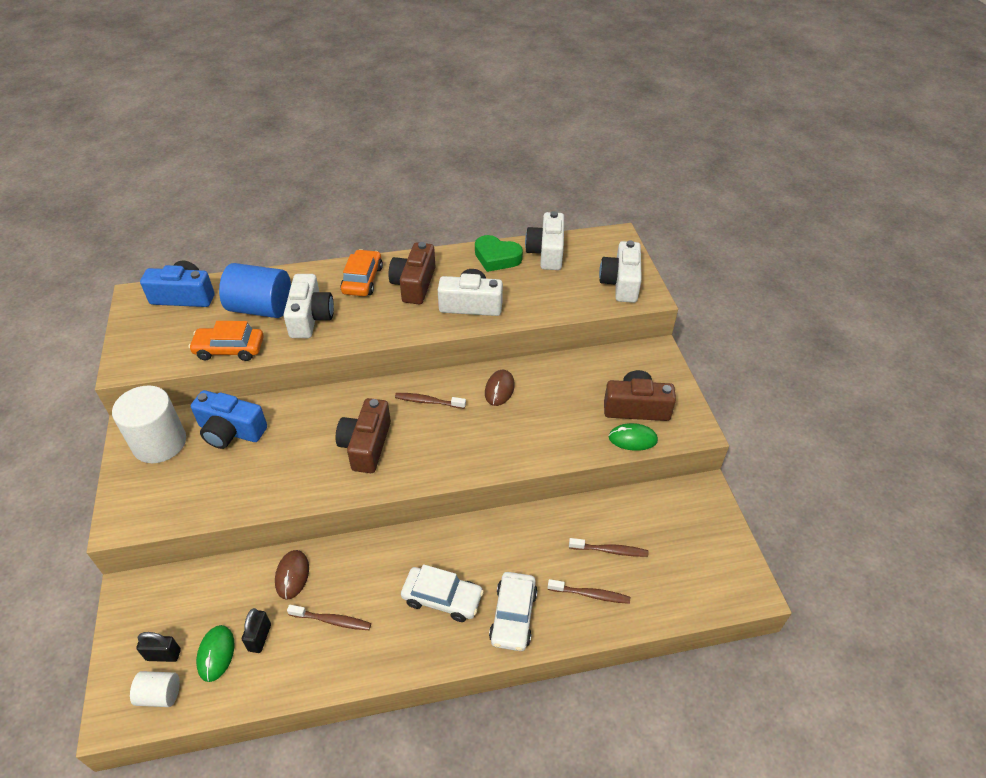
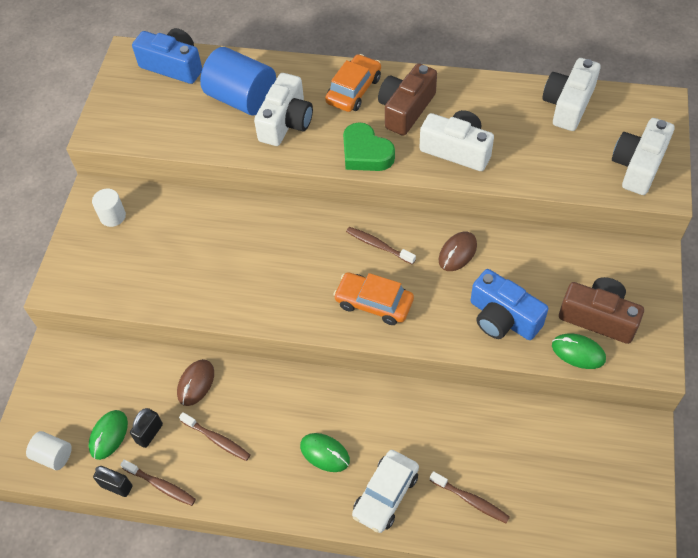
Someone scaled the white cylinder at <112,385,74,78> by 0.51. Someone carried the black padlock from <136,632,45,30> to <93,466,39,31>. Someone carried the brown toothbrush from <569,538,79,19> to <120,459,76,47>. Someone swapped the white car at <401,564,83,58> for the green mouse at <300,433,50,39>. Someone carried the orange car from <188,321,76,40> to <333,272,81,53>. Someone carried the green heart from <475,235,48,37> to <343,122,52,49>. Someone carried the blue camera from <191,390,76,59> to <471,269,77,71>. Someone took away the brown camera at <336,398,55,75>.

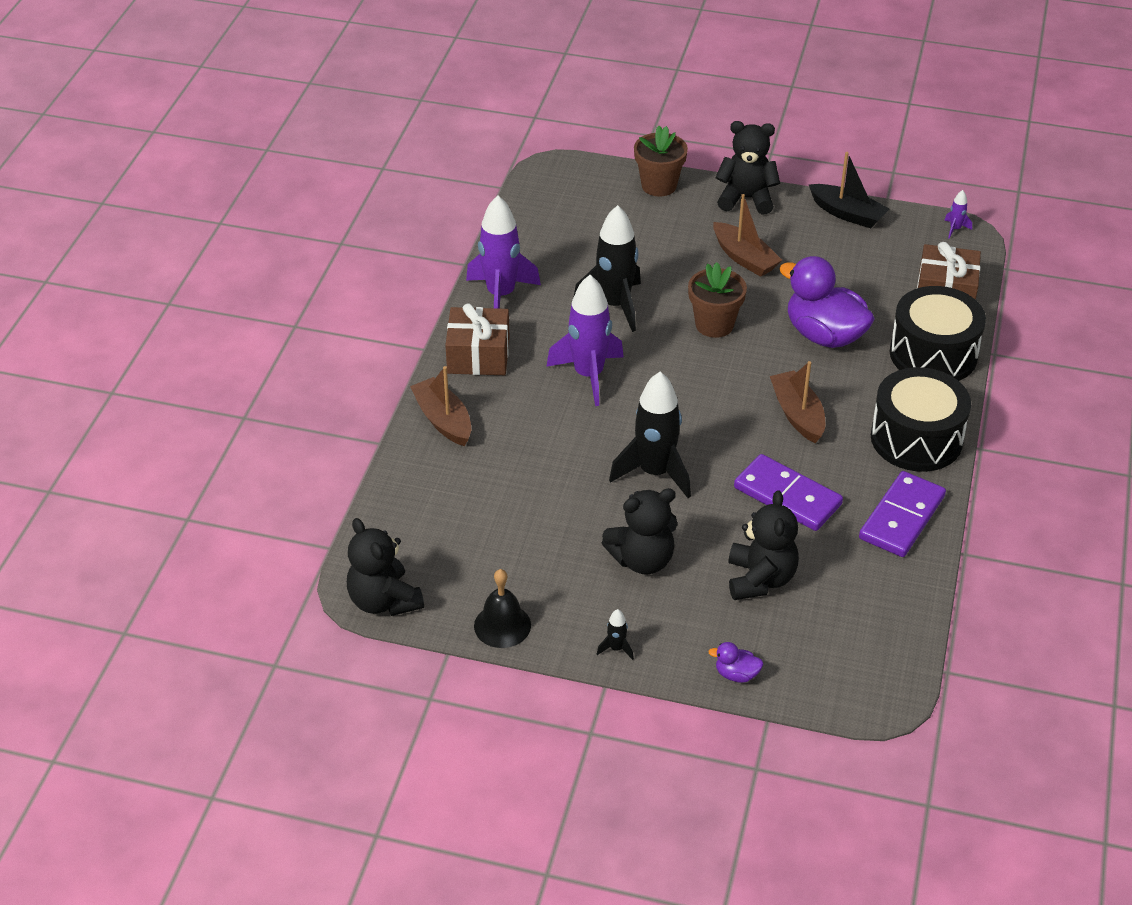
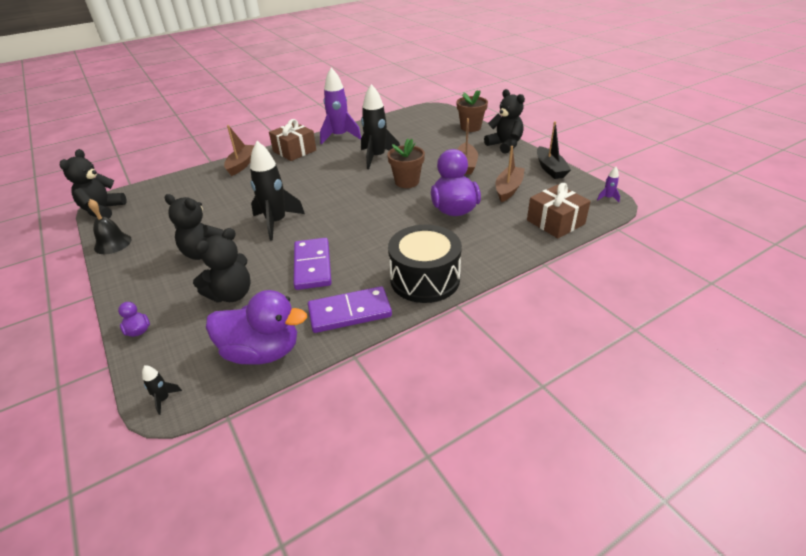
Someone carried the black rocket from <597,609,37,51> to <142,365,40,50>. Someone put down the purple duck at <206,290,101,74>. Someone carried the brown boat from <770,361,55,82> to <496,146,29,56>. Someone took away the purple rocket at <546,275,78,131>. Someone took away the black drum at <890,286,96,95>.

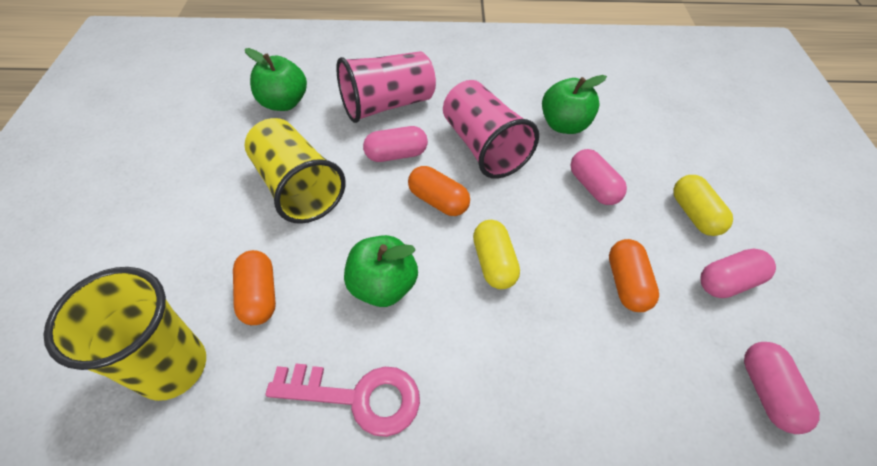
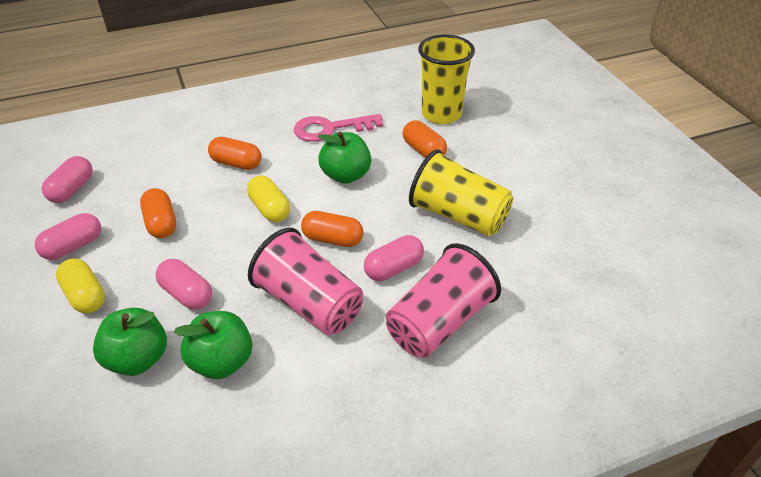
Someone rotated the pink capsule at <744,342,76,92> by 45 degrees clockwise. Someone carried the green apple from <245,48,62,63> to <93,308,74,68>. Someone put down the orange capsule at <208,137,53,33>.

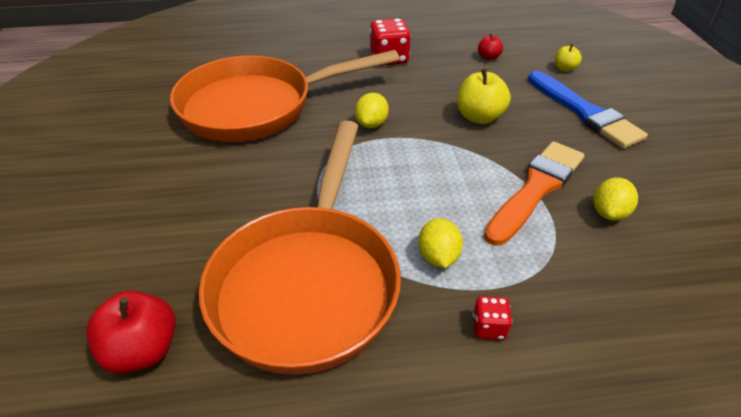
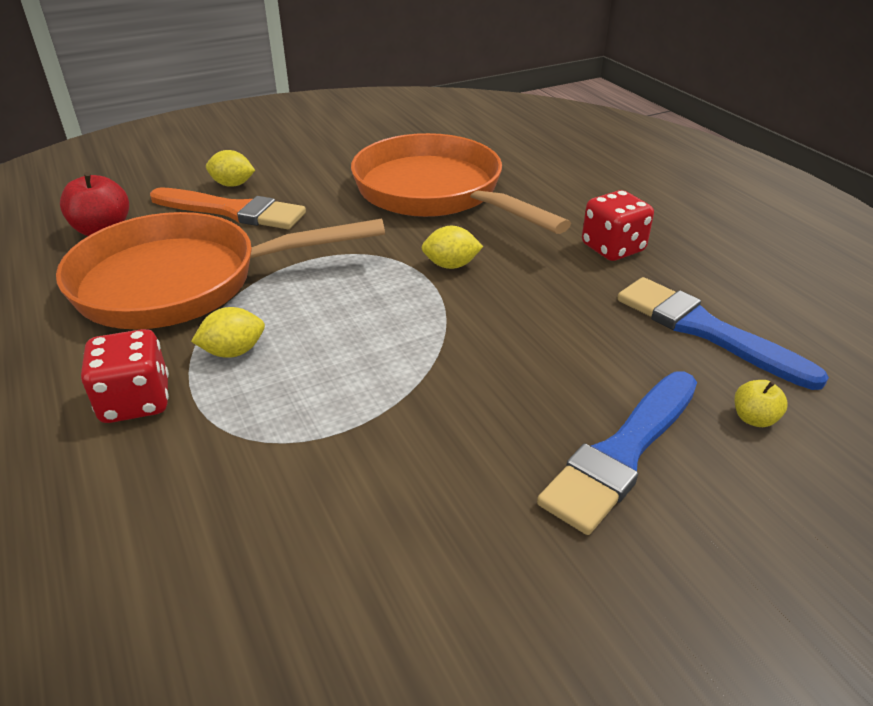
Someone scaled the red dice at <473,296,39,44> by 1.86. Someone carried the orange brush from <484,141,101,105> to <150,188,156,41>. Someone carried the yellow lemon from <594,177,44,43> to <206,150,49,37>. Someone swapped the red apple at <478,34,25,26> for the blue brush at <617,277,212,113>. Someone took away the yellow apple at <457,69,54,55>.

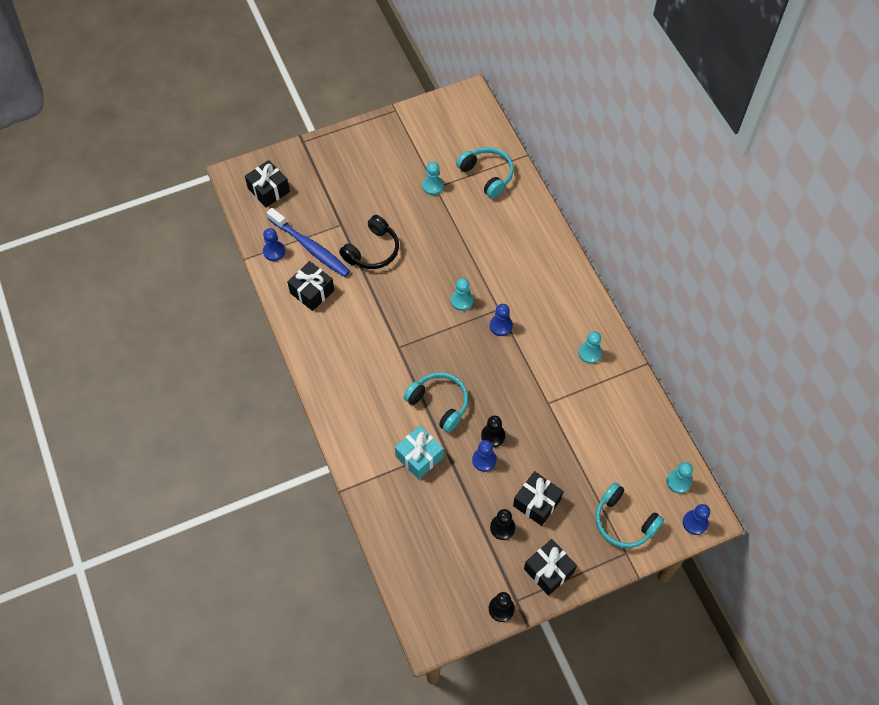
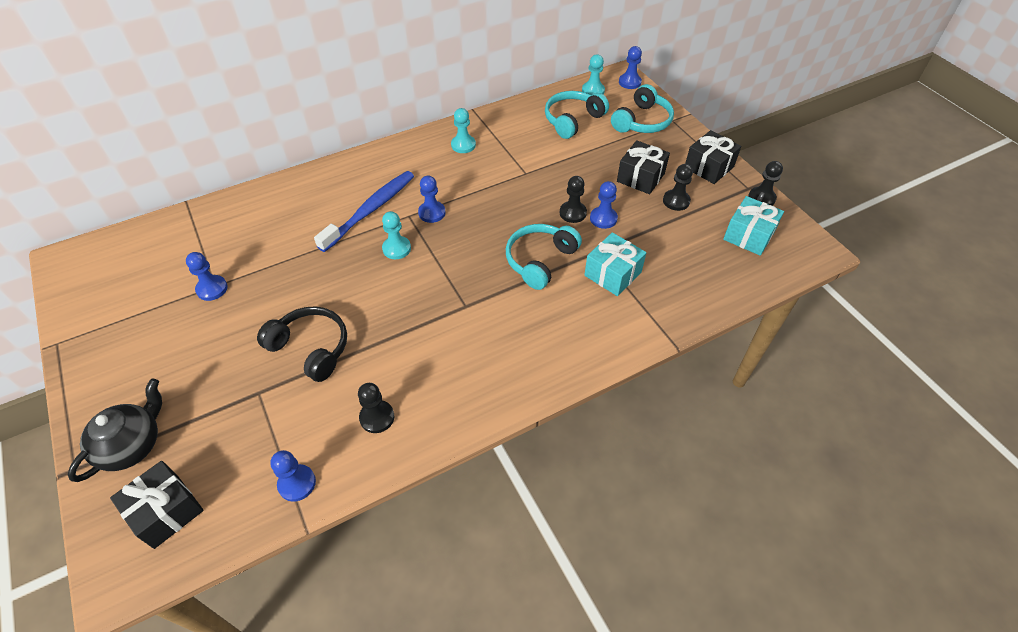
Someone put down the black teapot at <68,378,94,104>. Someone repainted the turquoise pawn at <422,162,22,33>, which became the blue pawn at <186,252,42,49>. Someone carried the blue toothbrush from <267,208,83,69> to <314,171,100,81>. Someone swapped the black gift at <287,261,47,50> for the black pawn at <358,383,36,50>. Someone carried the turquoise headphones from <456,147,58,51> to <545,91,64,48>. Someone put down the turquoise gift at <723,196,61,60>.

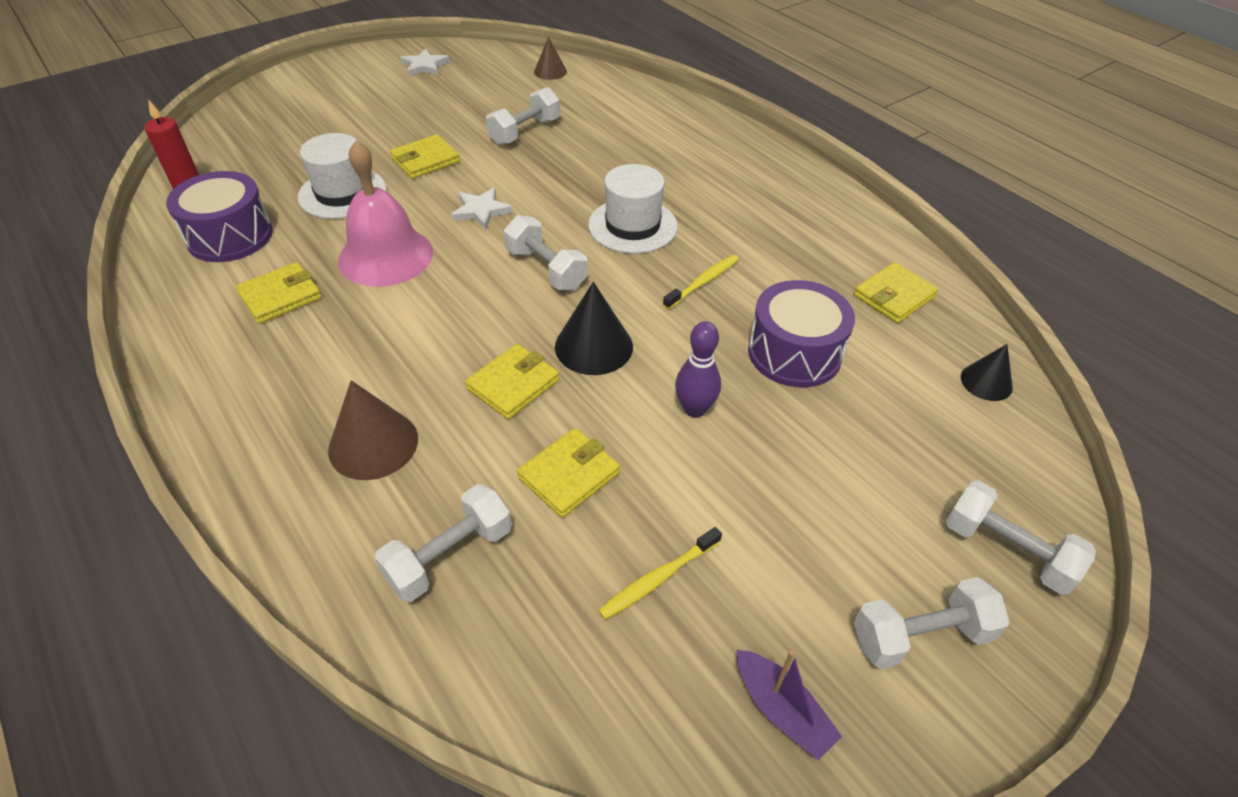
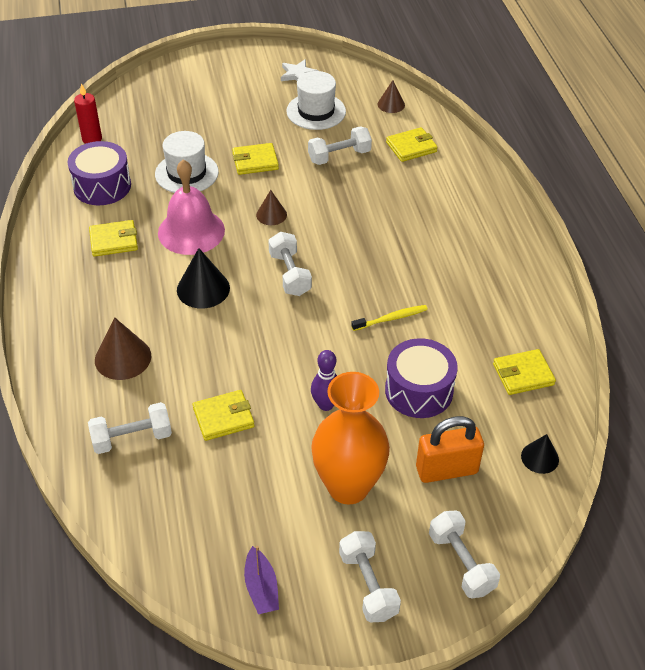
Someone carried the black cone from <555,282,78,93> to <177,248,53,61>. Someone swapped the white star at <451,188,62,42> for the brown cone at <256,190,31,35>. Someone carried the white hat from <588,164,90,90> to <286,71,60,59>. Someone put down the orange vase at <311,372,79,133>. Someone rotated the white dumbbell at <854,577,156,92> by 60 degrees clockwise. Someone carried the yellow wallet from <465,344,95,75> to <386,127,52,35>. Someone put down the orange padlock at <416,416,68,67>. Someone took away the yellow toothbrush at <598,527,124,93>.

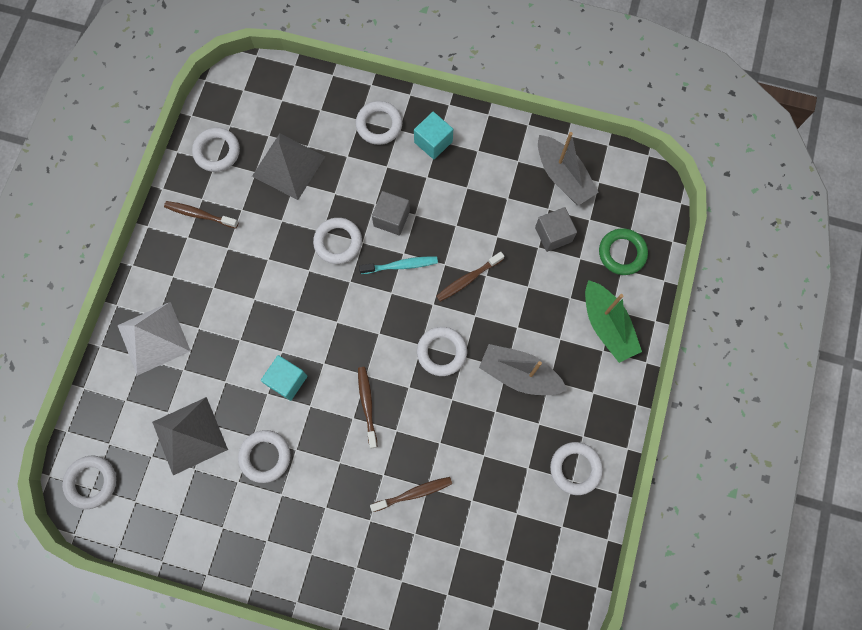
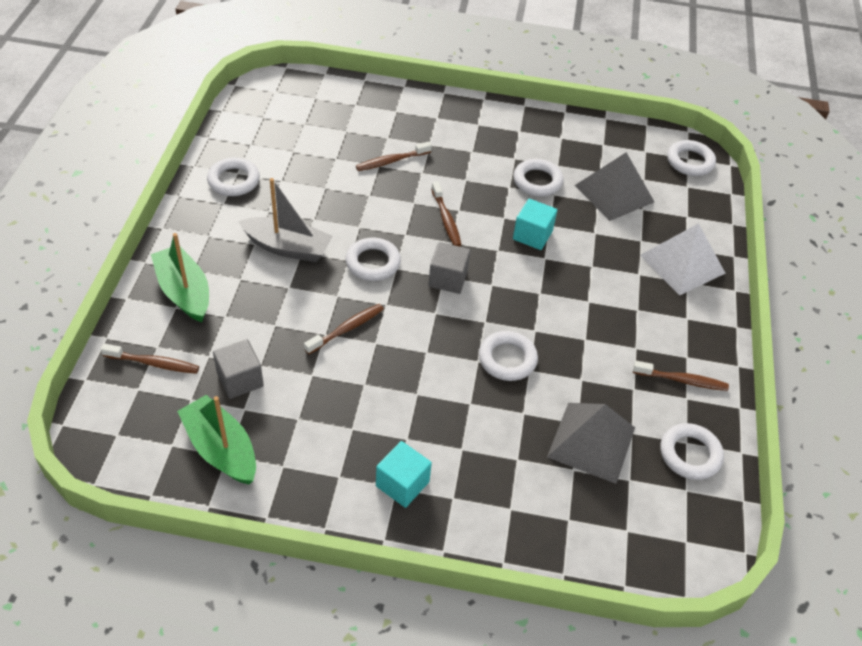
Someone swapped the green ring at <599,228,49,47> for the brown toothbrush at <101,343,98,31>. Someone repainted the grey boat at <538,132,61,74>, which became the green boat at <177,395,79,89>. Someone carried the grey cube from <372,191,38,44> to <428,242,42,52>. Someone took away the white ring at <356,101,46,44>. Someone took away the turquoise toothbrush at <359,256,79,18>.

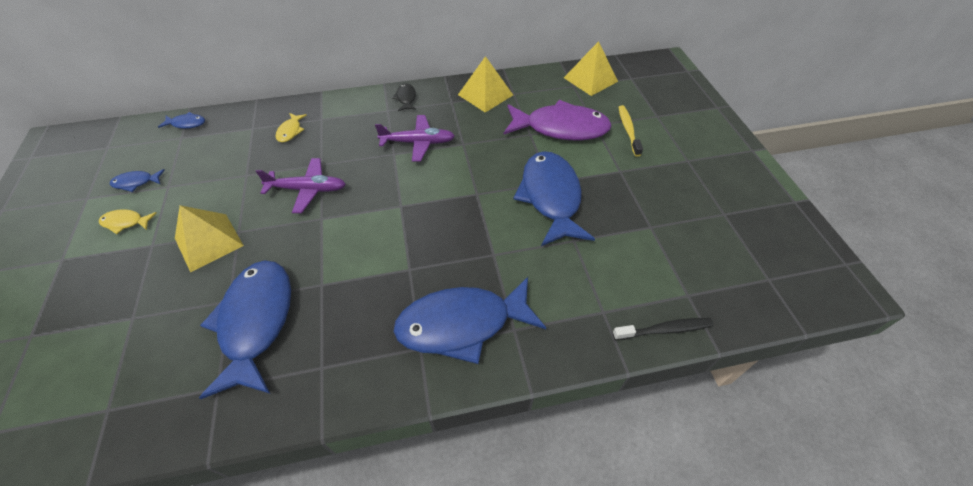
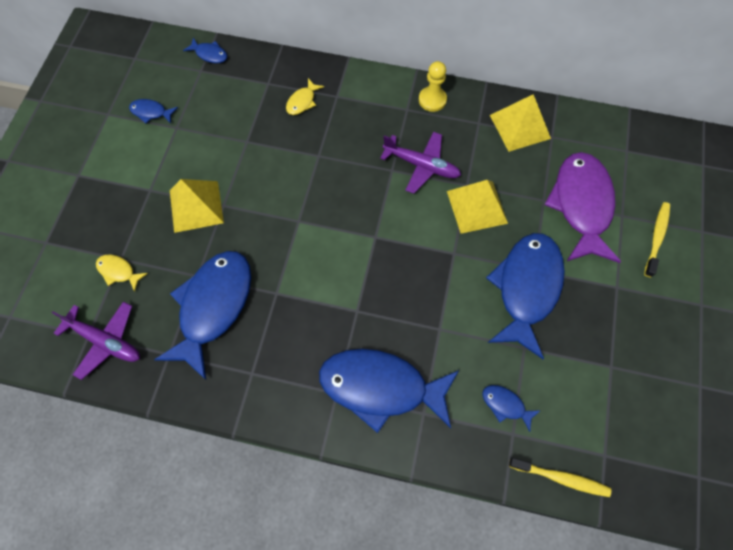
Someone carried the purple plane from <256,158,90,55> to <52,302,88,78>. Someone carried the yellow fish from <99,209,58,25> to <96,254,52,38>. Someone swapped the black fish at <392,84,24,27> for the yellow pawn at <419,61,28,51>. Someone carried the yellow pyramid from <564,41,54,55> to <447,180,61,54>. Someone put down the blue fish at <482,385,59,47>. Someone repainted the black toothbrush at <613,318,101,22>, which became the yellow toothbrush at <509,458,102,39>. Someone rotated the purple fish at <504,100,108,40> by 120 degrees counterclockwise.

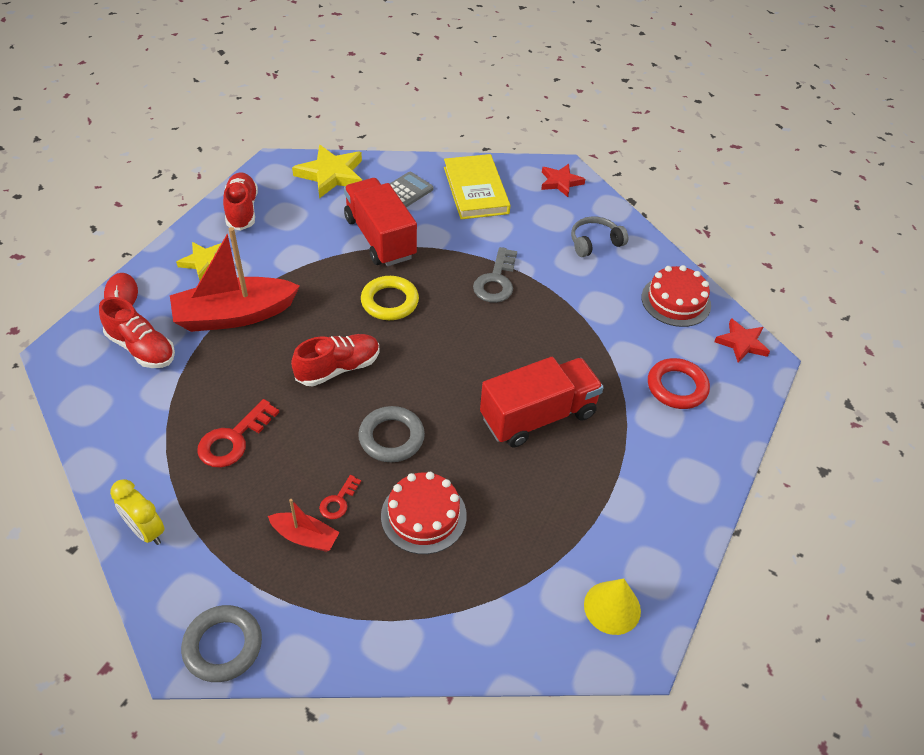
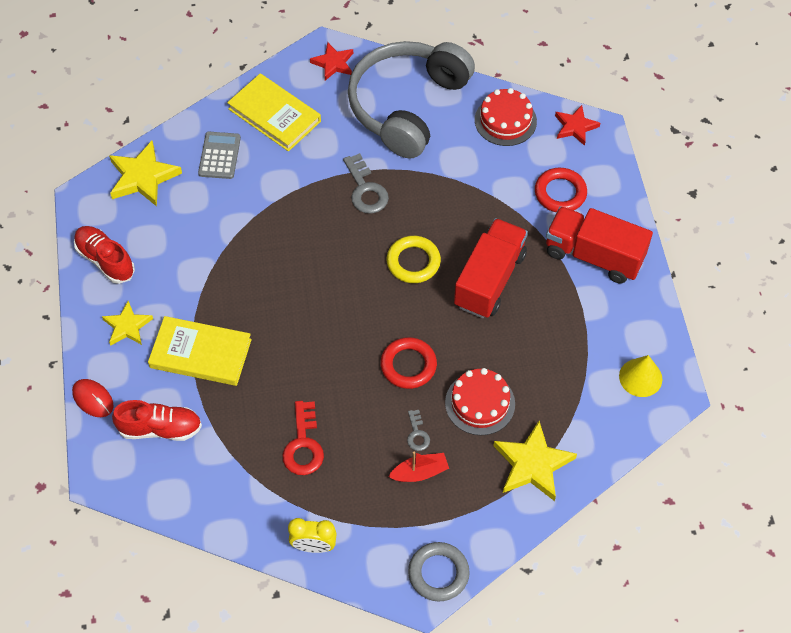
Someone swapped the red boat at <170,227,130,105> for the yellow book at <148,316,104,70>. Someone scaled the grey headphones at <571,216,57,41> by 2.48. Someone repainted the grey ring at <358,406,67,56>, which became the red ring at <380,337,57,52>. Someone carried the yellow ring from <361,276,58,44> to <387,236,54,47>. Someone repainted the red key at <319,475,42,44>, which became the grey key at <407,410,23,41>. Someone put down the yellow star at <493,421,84,80>. Someone carried the red truck from <344,178,73,88> to <546,206,107,77>. Someone took away the red shoe at <291,334,89,52>.

